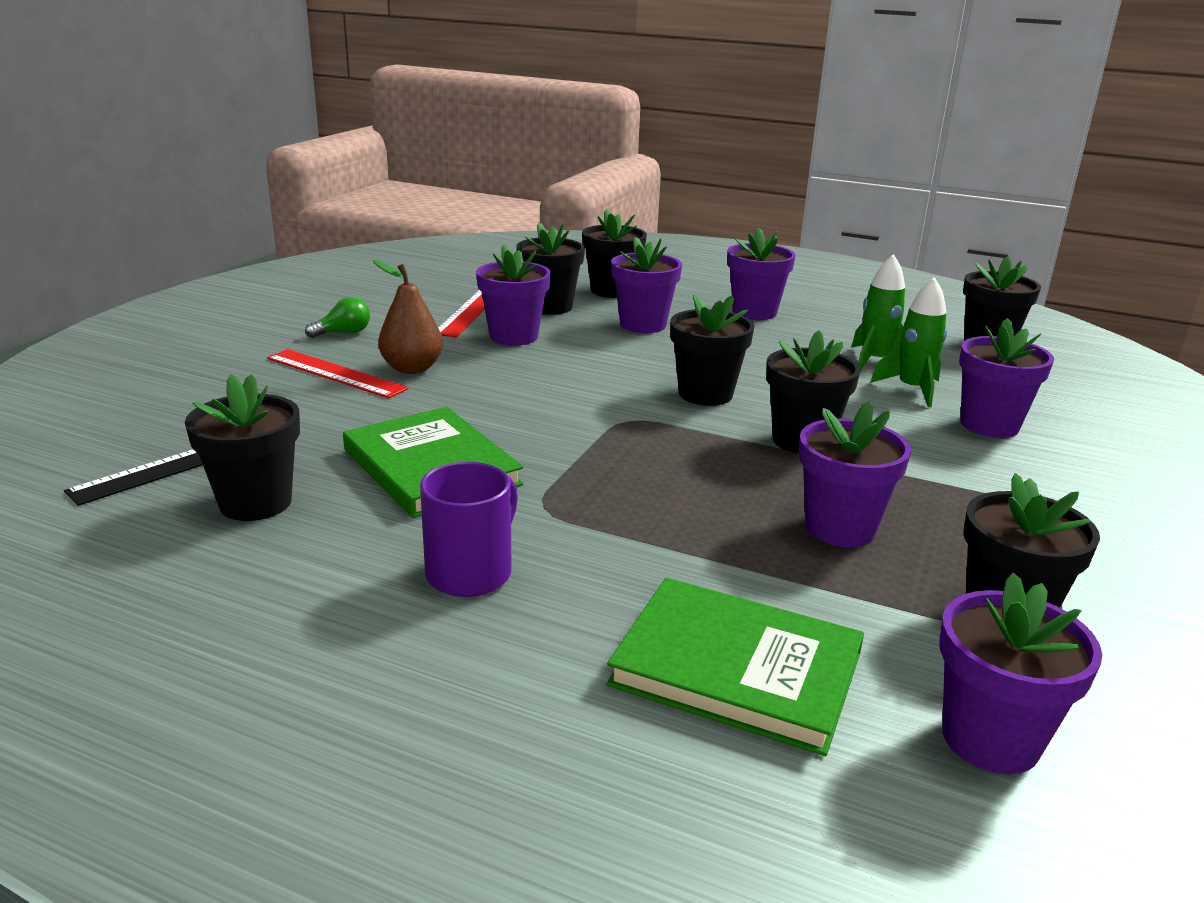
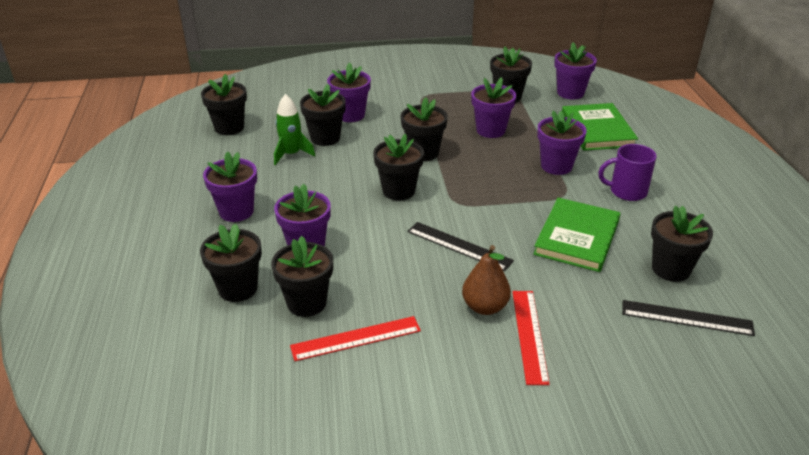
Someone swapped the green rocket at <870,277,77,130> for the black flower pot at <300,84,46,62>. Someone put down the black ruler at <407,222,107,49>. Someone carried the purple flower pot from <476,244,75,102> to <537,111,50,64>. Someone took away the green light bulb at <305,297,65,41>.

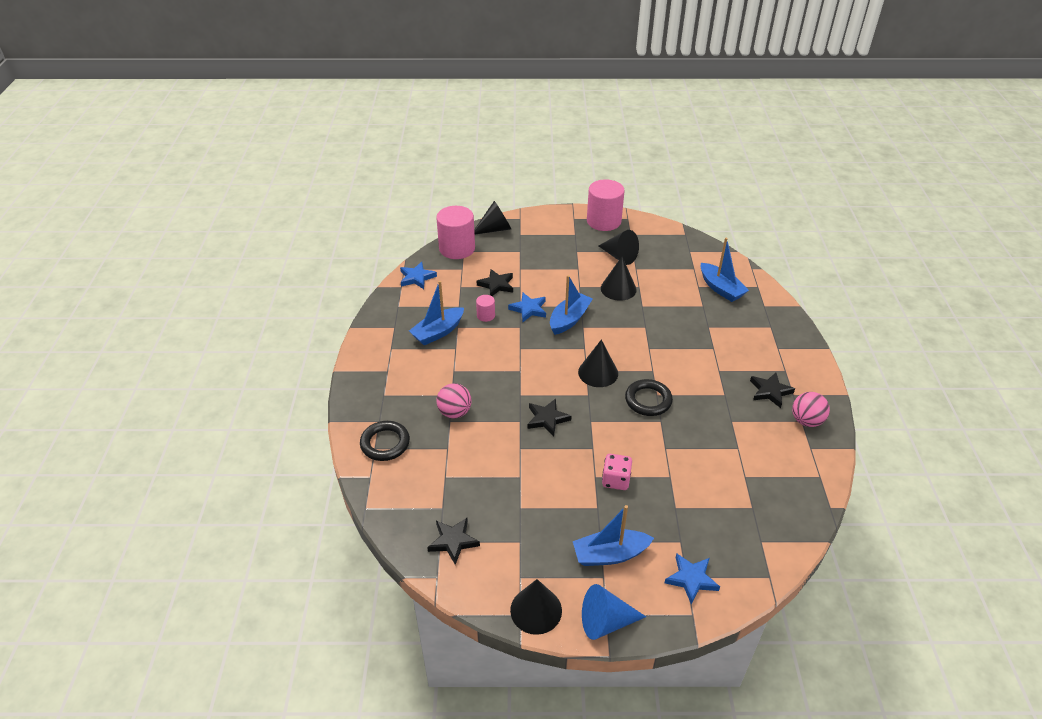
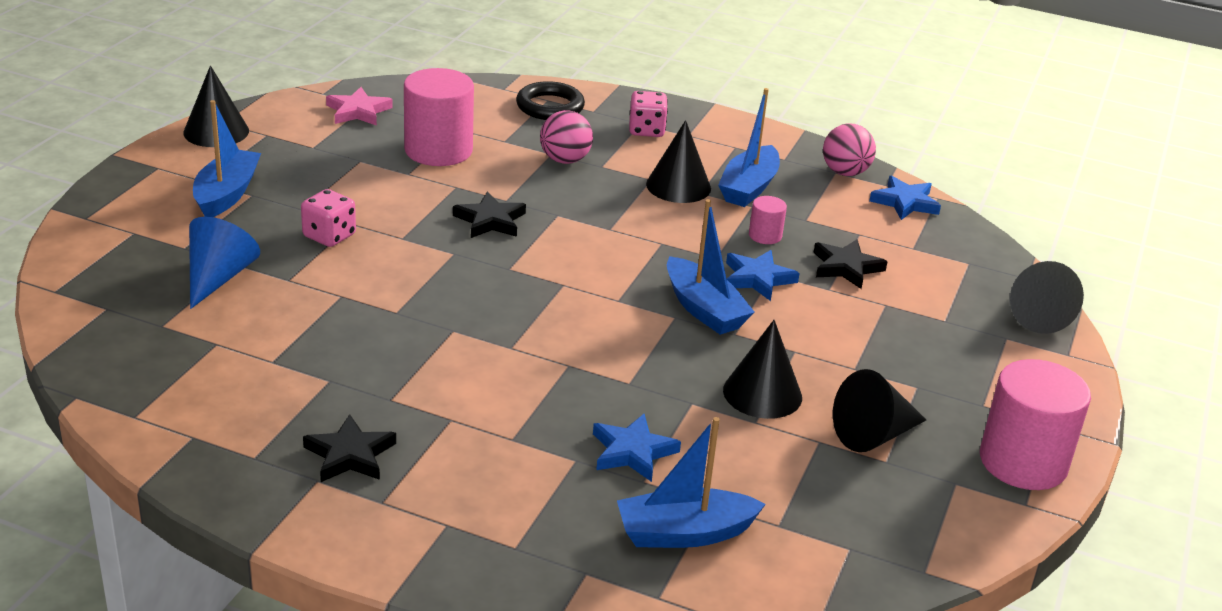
Someone carried the blue cone from <582,584,64,56> to <189,217,71,92>. Someone repainted the black star at <427,518,53,47>, which became the pink star at <326,87,67,39>. Someone carried the pink cylinder from <436,206,39,53> to <404,68,70,98>. Someone carried the blue star from <665,554,55,50> to <593,414,88,68>. Someone put down the pink dice at <629,91,39,46>. Someone carried the black cone from <578,340,40,47> to <646,120,65,83>. Someone rotated the blue boat at <409,281,55,64> by 135 degrees counterclockwise. Someone carried the pink ball from <792,392,38,35> to <823,124,53,52>. Someone took away the black ring at <625,379,48,37>.

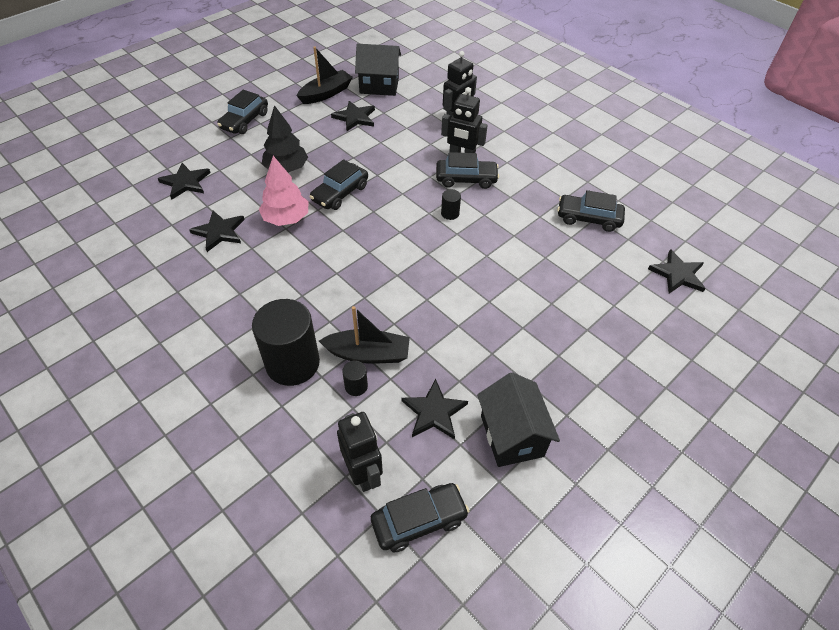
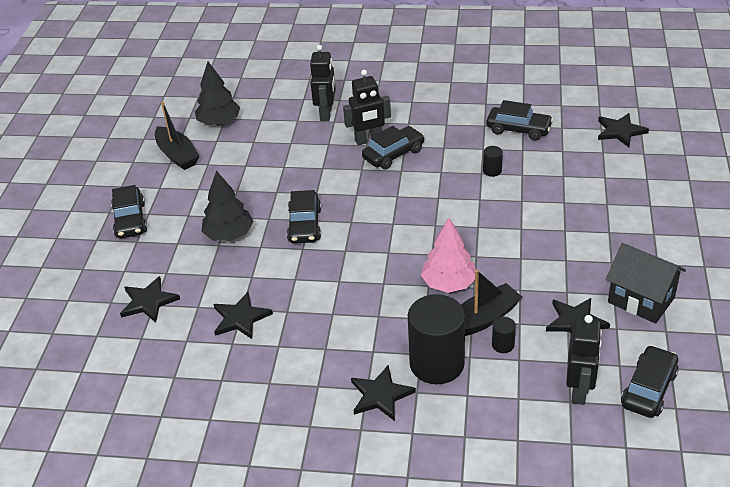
Someone rotated the black boat at <297,47,56,57> by 135 degrees clockwise. Someone swapped the black house at <355,44,46,52> for the black tree at <195,61,45,65>. Someone carried the black star from <331,101,44,30> to <351,365,65,56>. Someone carried the pink tree from <259,156,50,70> to <421,218,55,75>. Someone carried the black cylinder from <441,189,20,31> to <483,146,20,31>. Someone rotated the black car at <557,190,68,42> by 135 degrees counterclockwise. Someone rotated the black robot at <337,412,46,80> by 75 degrees clockwise.

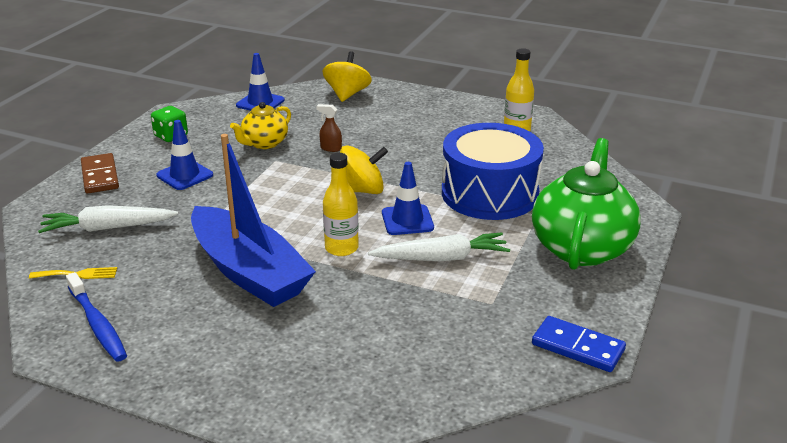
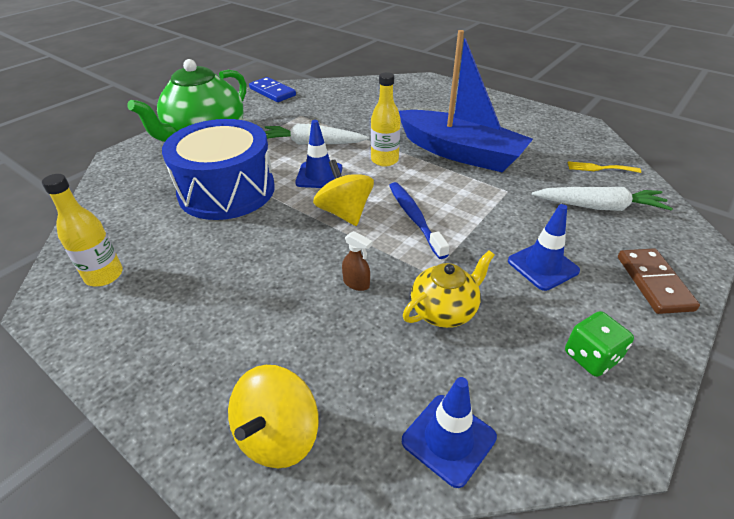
Someone rotated the yellow spinning top at <340,145,48,49> by 60 degrees clockwise. Someone carried the blue toothbrush from <66,272,61,90> to <389,182,60,77>. Someone rotated the blue boat at <191,134,125,173> by 150 degrees clockwise.

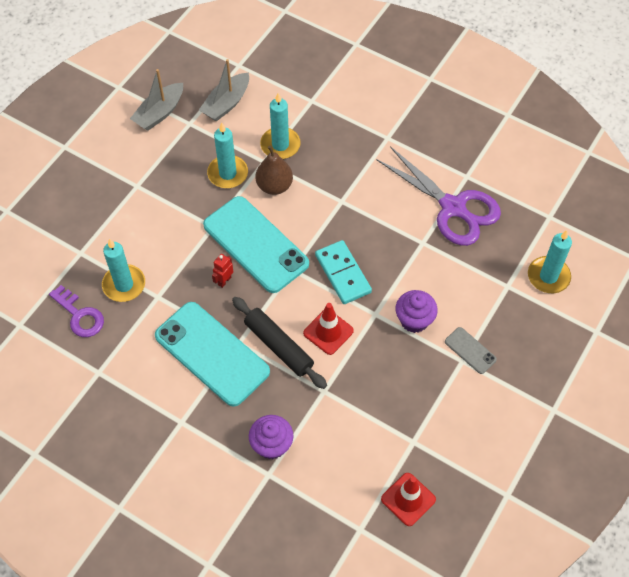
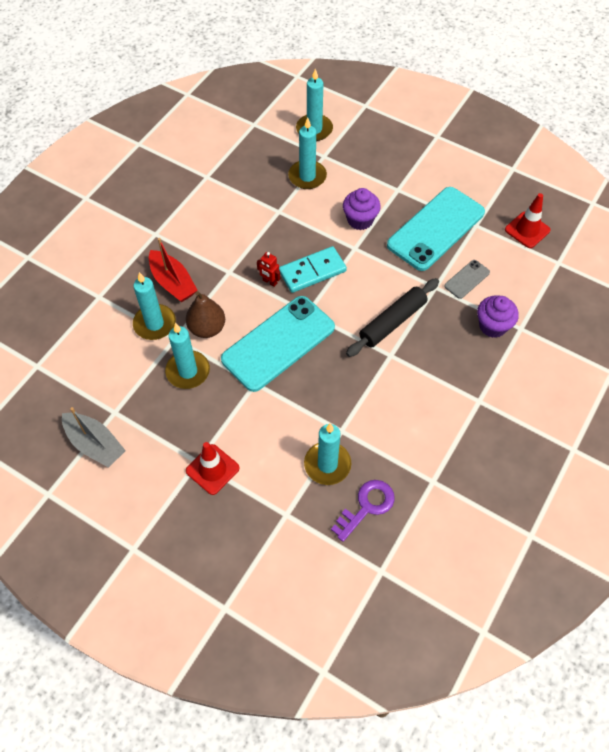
Someone put down the red boat at <149,238,49,64>. Someone carried the red traffic cone from <303,303,51,52> to <186,442,53,53>. Someone carried the red robot from <212,254,21,34> to <257,252,23,35>. Someone put down the turquoise candle at <288,118,39,71>. Someone carried the turquoise phone from <155,302,115,105> to <387,187,98,84>. Someone carried the grey phone from <445,327,52,47> to <444,260,46,39>. Someone took away the grey boat at <199,59,50,63>. Someone took away the purple scissors at <376,146,125,100>.

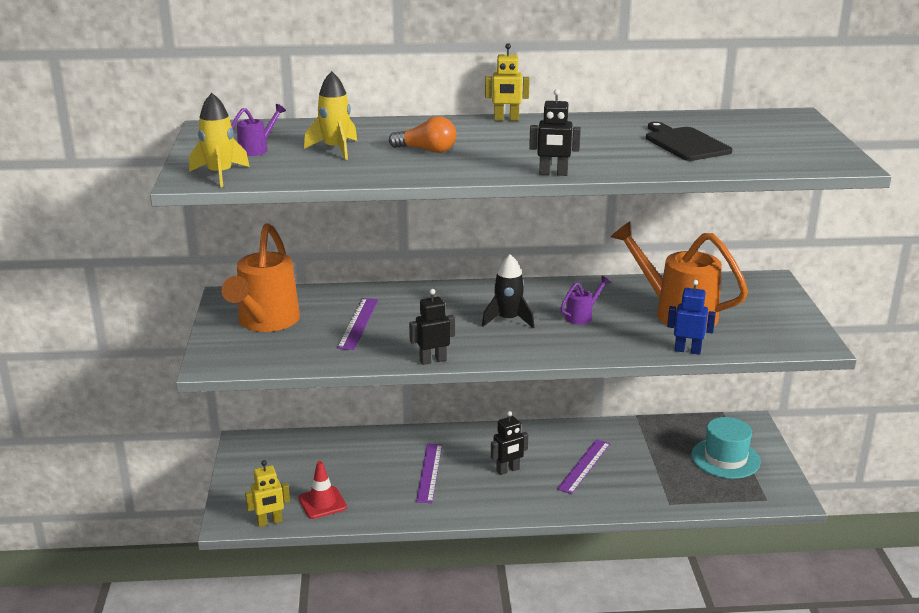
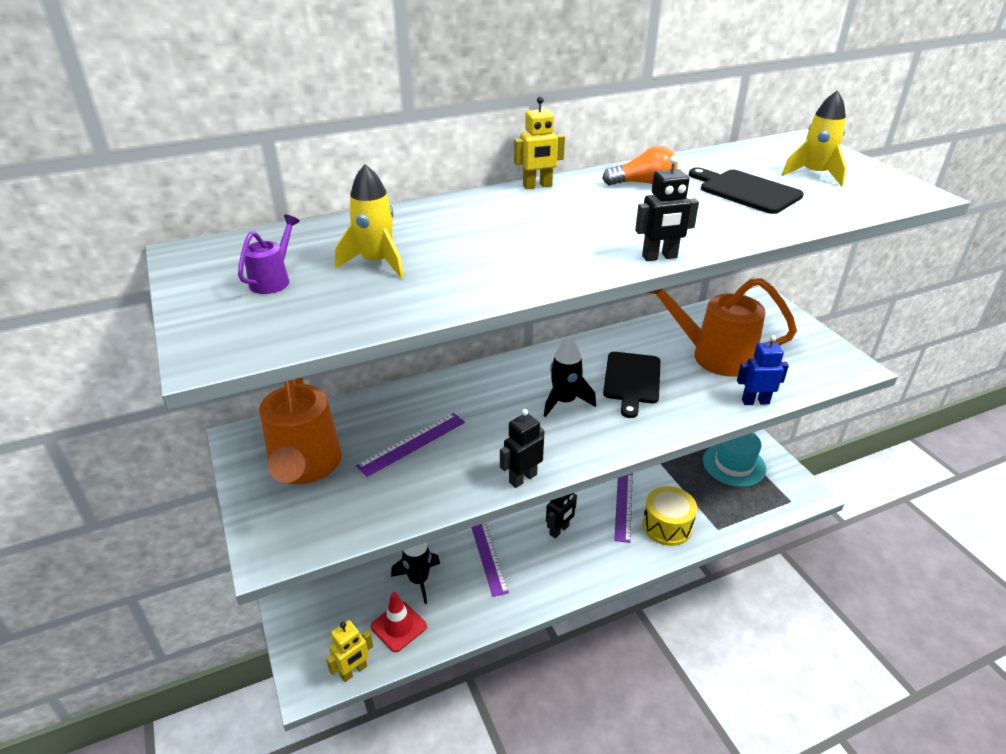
Someone rotated the purple ruler at <337,298,41,52> by 60 degrees clockwise. Someone put down the black rocket at <391,542,49,62>. Someone carried the orange light bulb from <389,116,68,37> to <602,145,76,41>. Someone swapped the purple watering can at <561,276,50,49> for the black cutting board at <603,352,57,66>. Someone put down the yellow drum at <642,486,55,60>. Someone carried the yellow rocket from <189,93,61,94> to <782,90,65,96>.

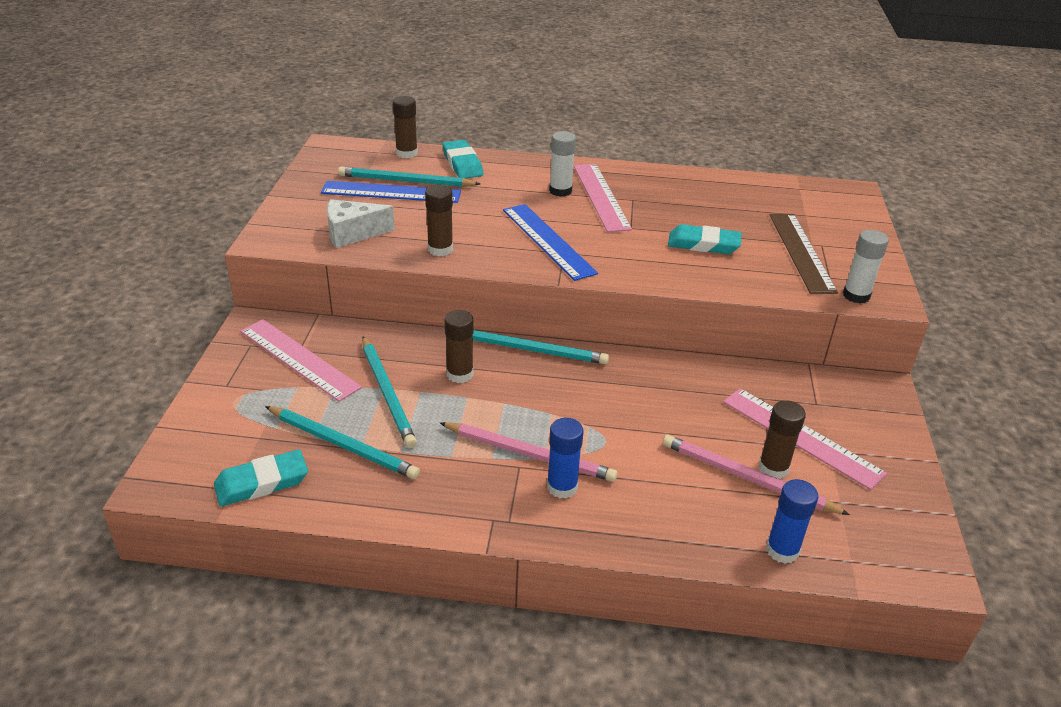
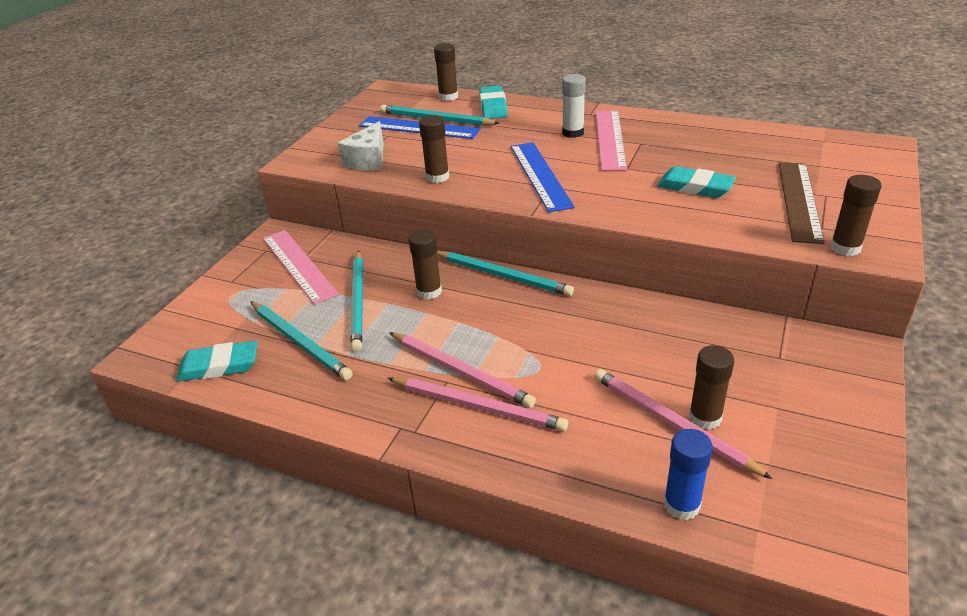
Someone rotated the white cheese at <327,199,68,49> by 75 degrees counterclockwise. Someone swapped the blue glue stick at <547,418,36,80> for the pink pencil at <388,377,180,54>. Someone repainted the white glue stick at <843,230,46,73>, which became the brown glue stick at <830,175,51,81>. Someone took away the pink ruler at <723,388,164,102>.

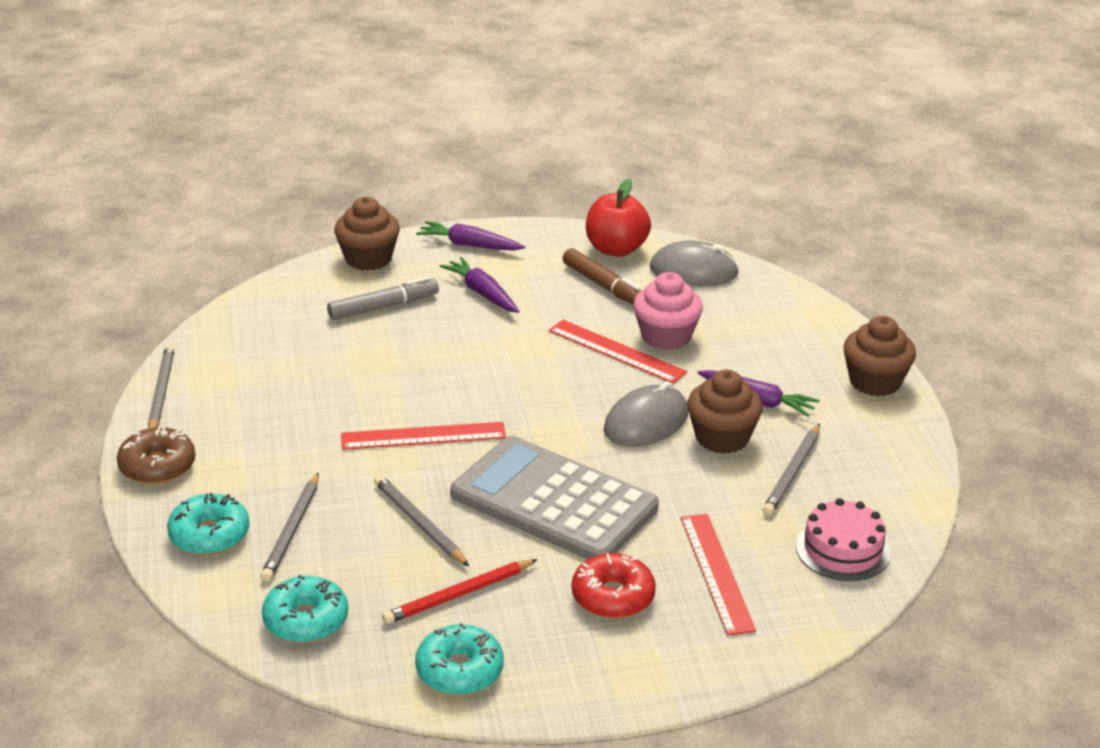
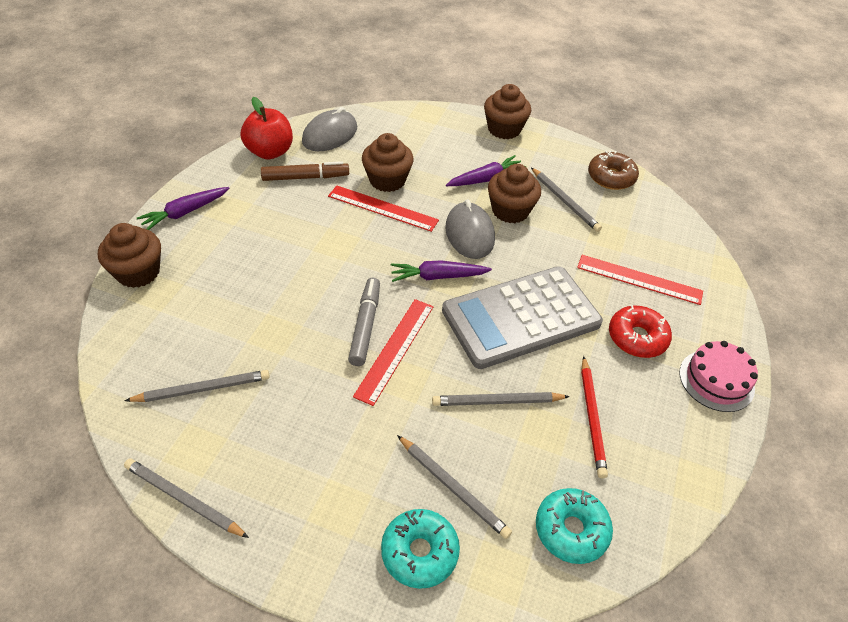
Someone put down the grey pencil at <125,370,145,32>. Someone rotated the red ruler at <549,320,138,64> by 45 degrees clockwise. Someone carried the grey marker from <327,276,112,44> to <348,278,32,88>. Someone repainted the pink cupcake at <633,272,70,78>, which became the brown cupcake at <362,133,52,59>. Someone carried the purple carrot from <440,257,79,56> to <391,260,101,22>. Someone carried the brown donut from <117,427,79,57> to <588,151,51,39>. Someone carried the pink cake from <796,498,94,83> to <679,341,79,71>. Someone took away the turquoise donut at <415,623,89,72>.

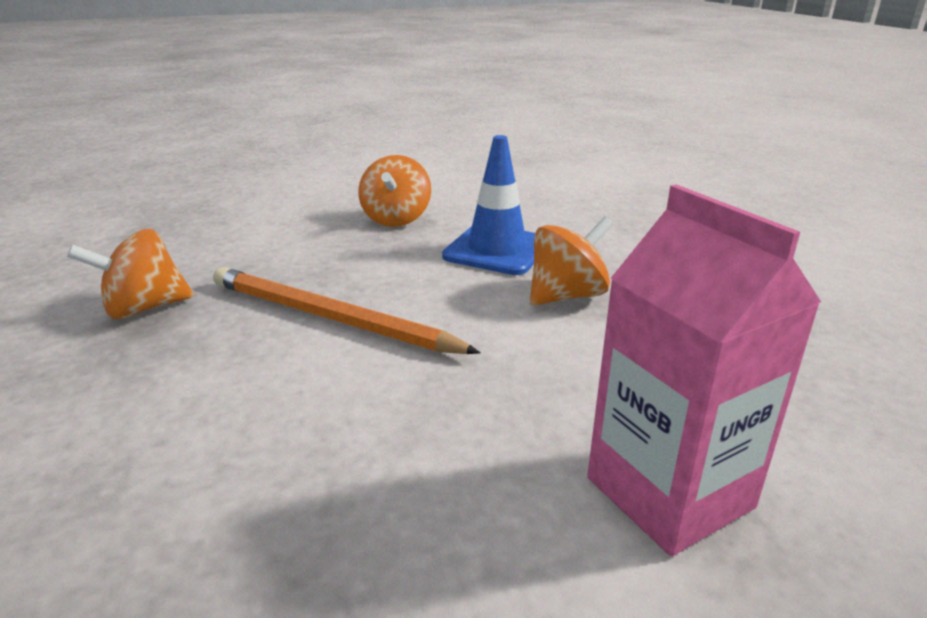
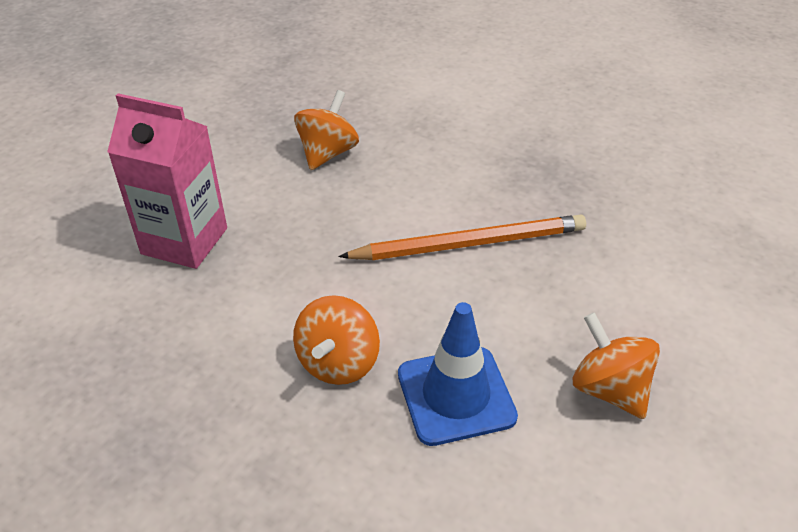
Someone carried the orange spinning top from <67,229,127,90> to <294,90,65,80>.

